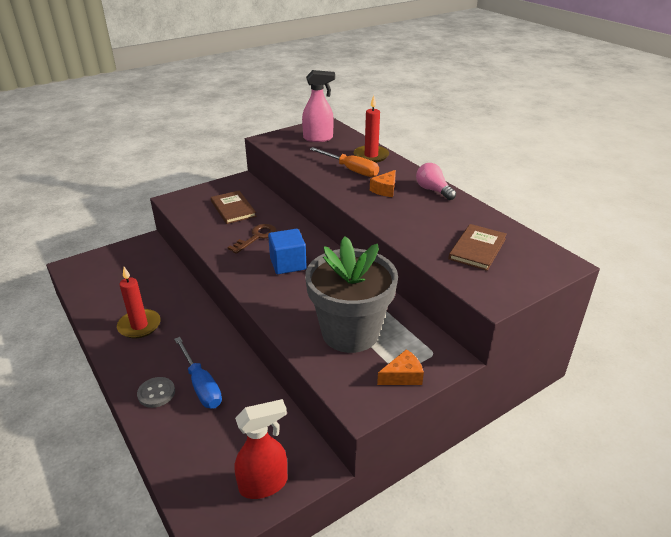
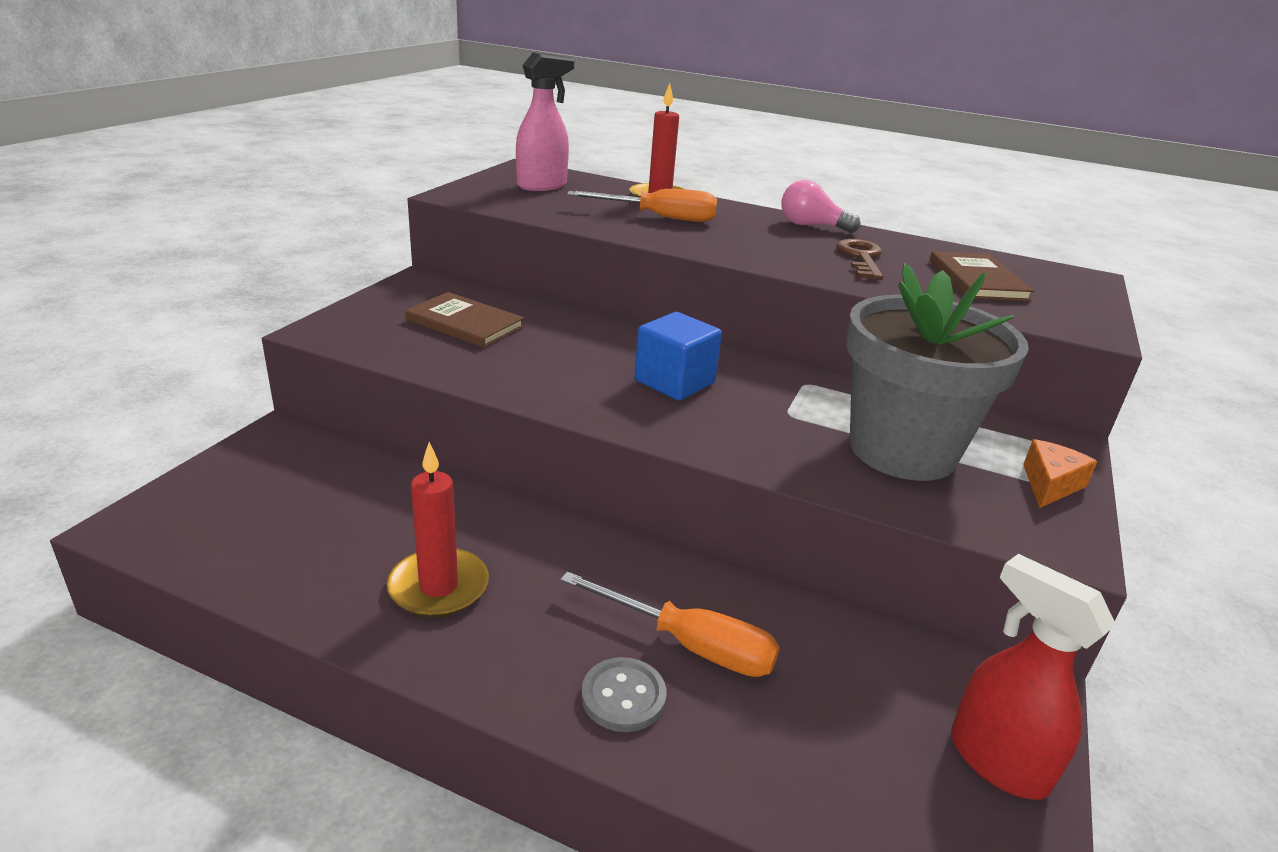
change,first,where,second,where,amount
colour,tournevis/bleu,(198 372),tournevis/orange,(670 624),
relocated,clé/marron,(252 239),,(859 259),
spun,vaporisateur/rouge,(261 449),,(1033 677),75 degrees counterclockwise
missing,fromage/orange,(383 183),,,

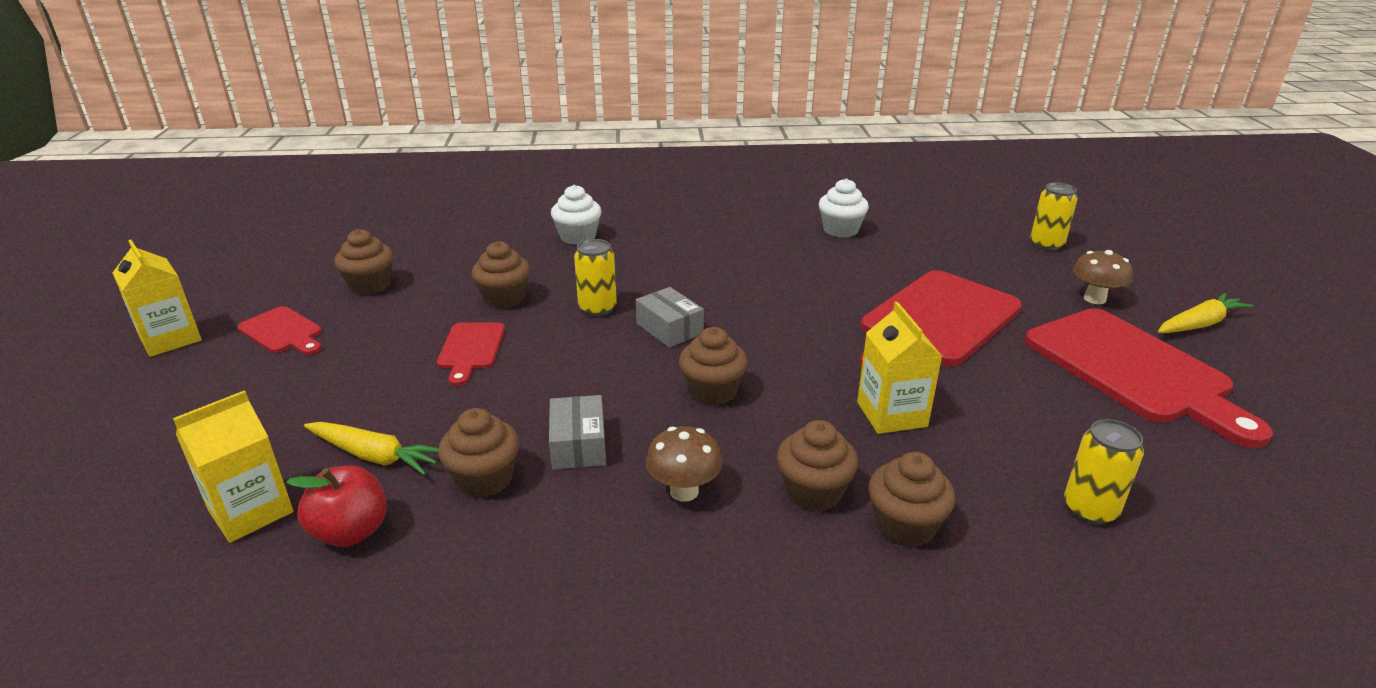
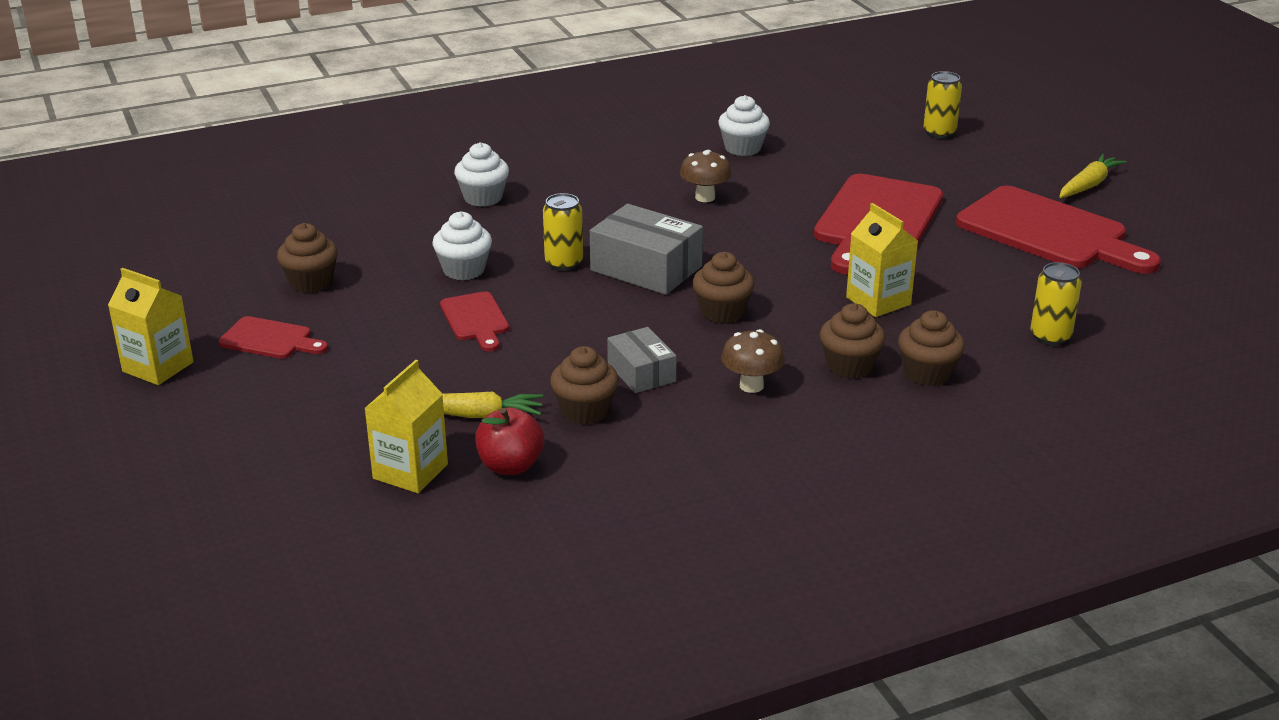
change,first,where,second,where,amount
colour,muffin/marron,(501 275),muffin/blanc,(462 245),
size,boîte/gris,(670 317),,(646 249),x1.64
relocated,champignon/marron,(1103 277),,(706 176),

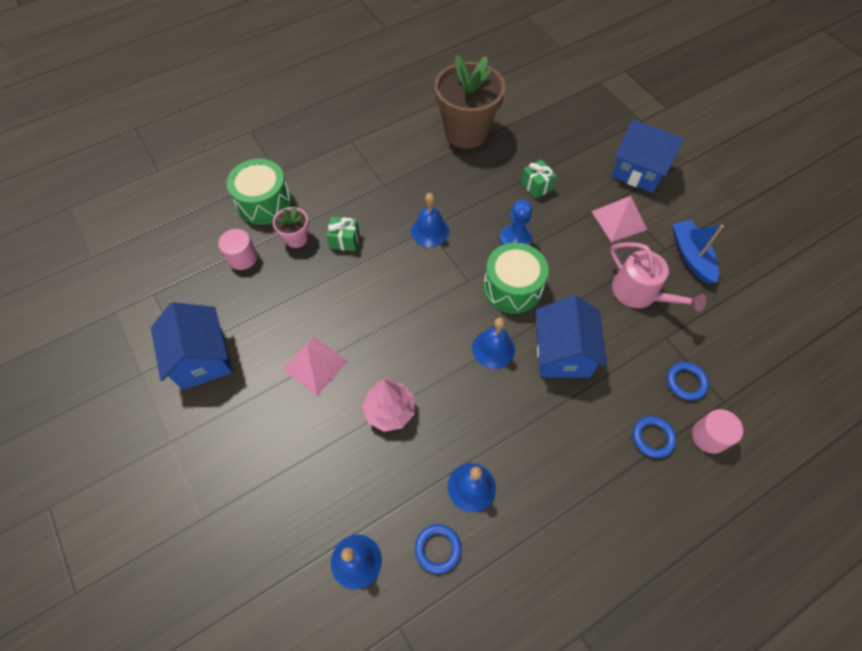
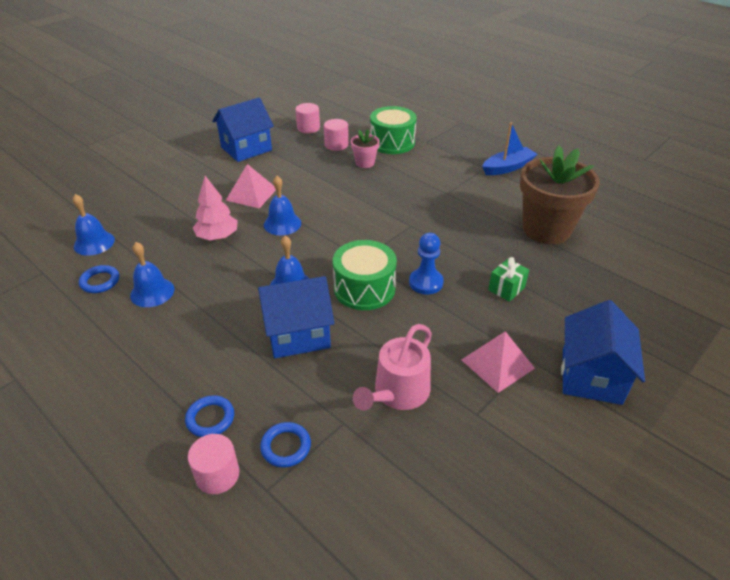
change,first,where,second,where,amount
relocated,cloche/bleu,(430 220),,(282 205),
appeared,,,cylindre/rose,(307 118),
relocated,bateau/bleu,(698 252),,(509 148),
missing,cadeau/vert,(342 234),,,

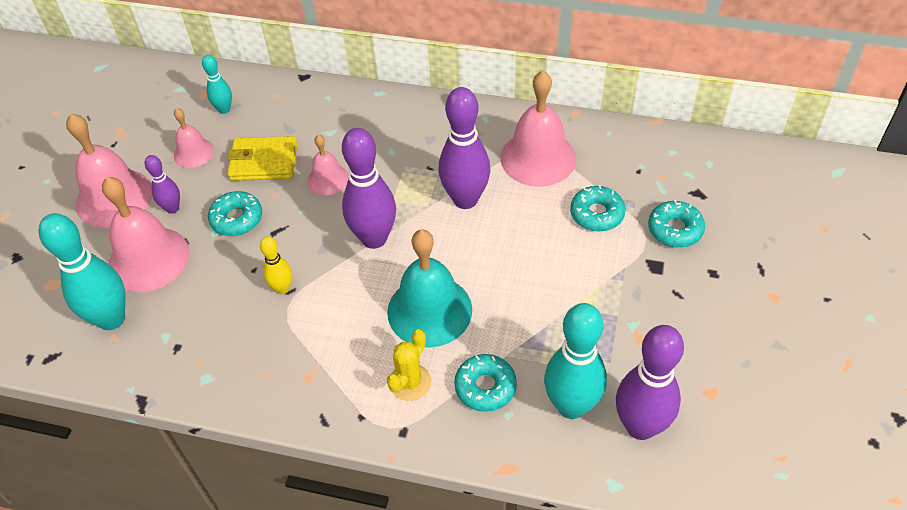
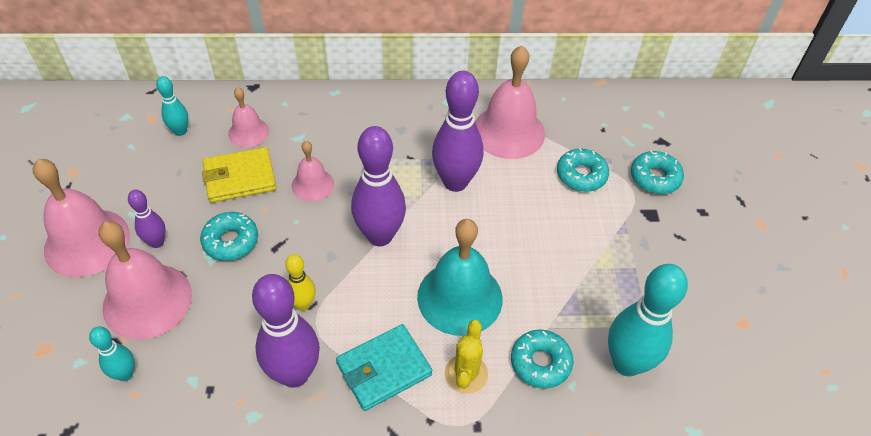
change,first,where,second,where,amount
size,quille/turquoise,(82 271),,(112 353),x0.52
relocated,cloche/rose,(194 138),,(248 117),
relocated,quille/violet,(650 382),,(286 331),
appeared,,,portefeuille/turquoise,(384 367),

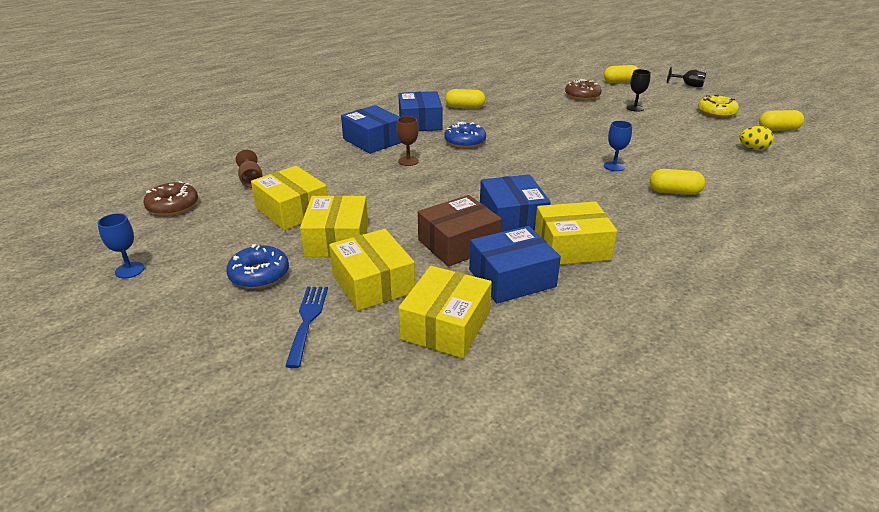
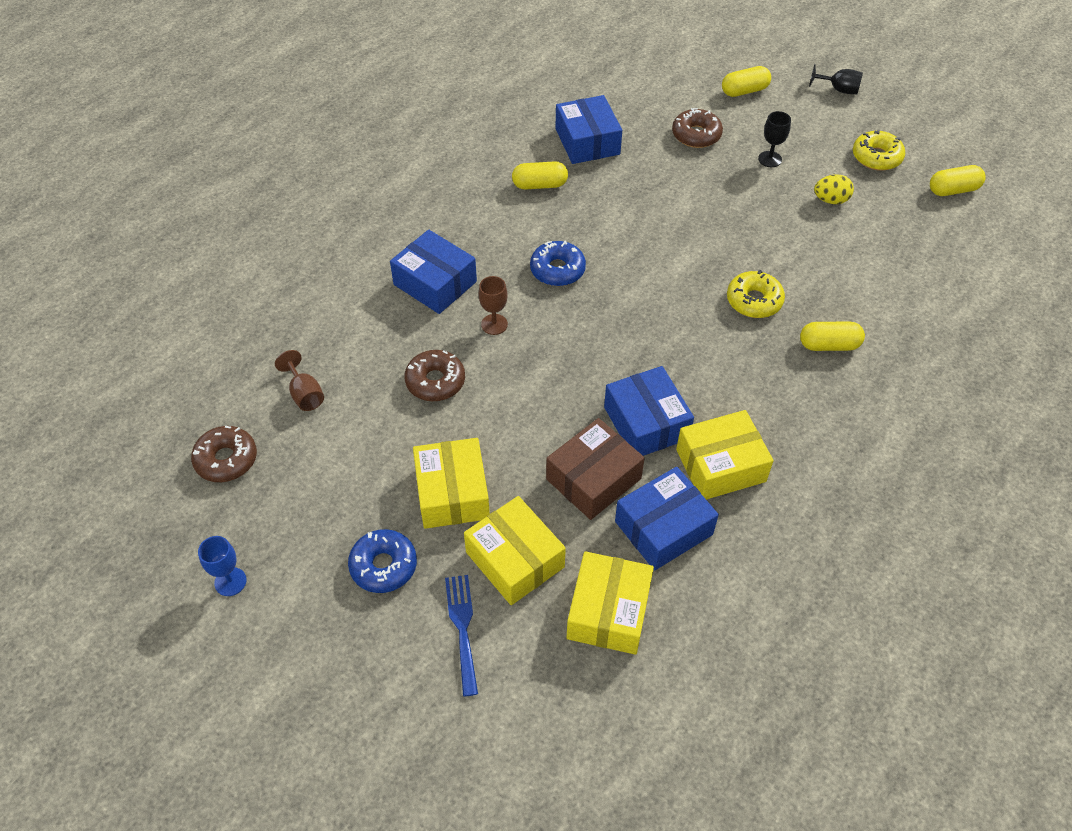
change,first,where,second,where,amount
appeared,,,beignet/marron,(435 375),
relocated,boîte/bleu,(420 111),,(589 129),
exchanged,verre à pied/bleu,(618 146),beignet/jaune,(756 294),
relocated,œuf/jaune,(756 138),,(834 189),
missing,boîte/jaune,(289 198),,,

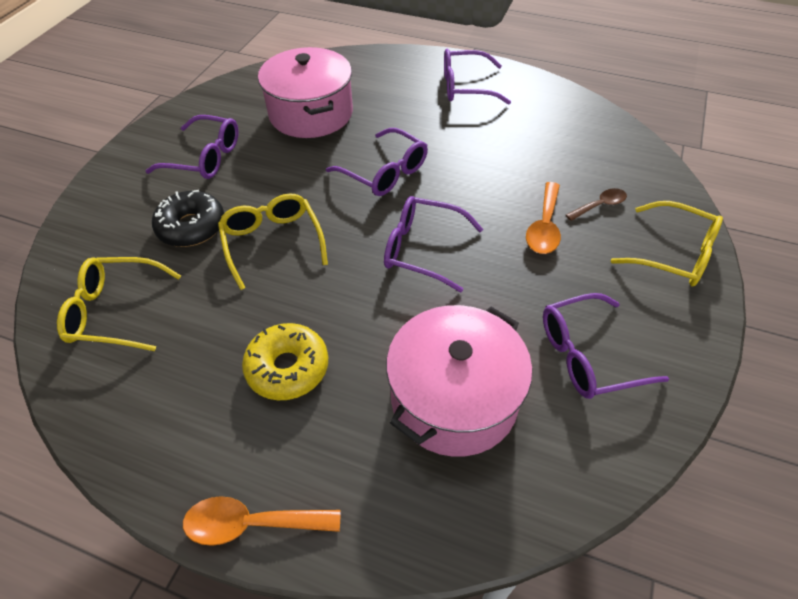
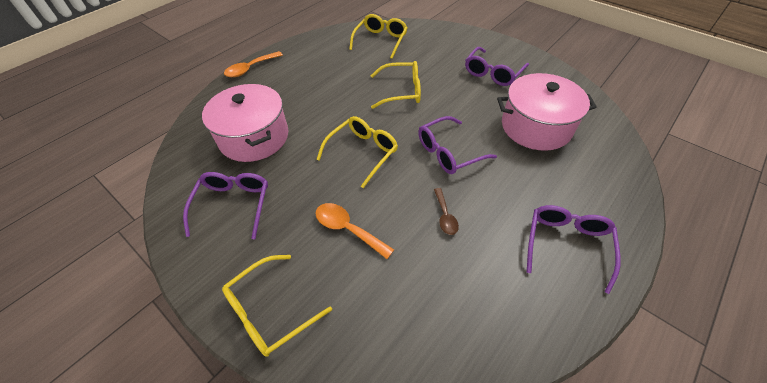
change,first,where,second,where,amount
spun,cuillère/orange,(262 521),,(253 64),150 degrees counterclockwise
colour,lunettes/violet,(433 244),lunettes/jaune,(357 152),
relocated,cuillère/marron,(596 204),,(446 211),
missing,beignet/noir,(188 218),,,
missing,beignet/jaune,(285 361),,,

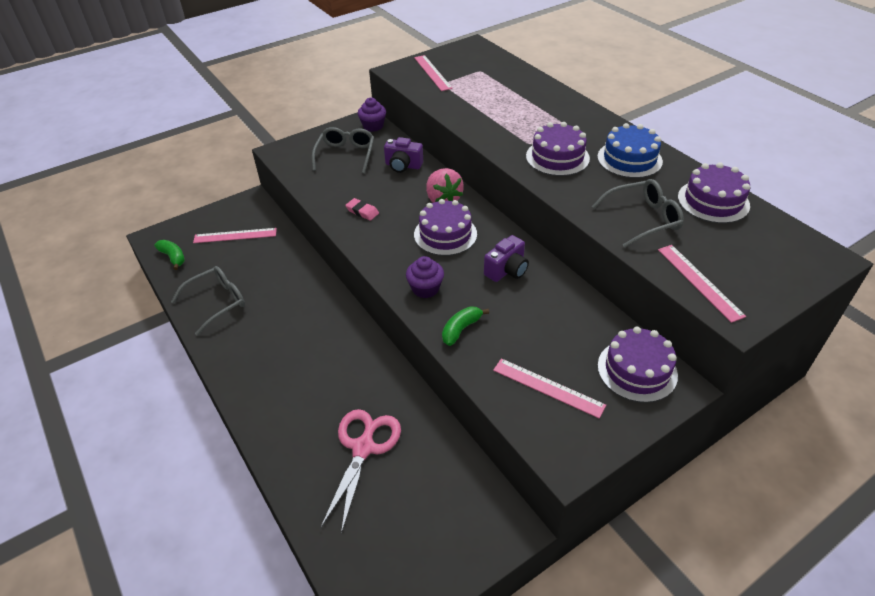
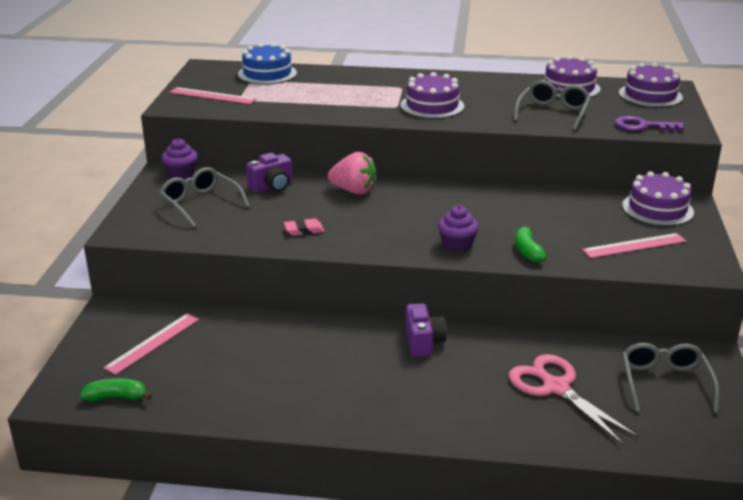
change,first,where,second,where,amount
relocated,gâteau/bleu,(630 150),,(267 63),
relocated,appareil photo/violet,(506 258),,(426 330),
exchanged,règle/rose,(702 284),clé/violet,(649 123),
relocated,gâteau/violet,(445 227),,(651 85),
relocated,lunettes/gris,(208 301),,(670 378),

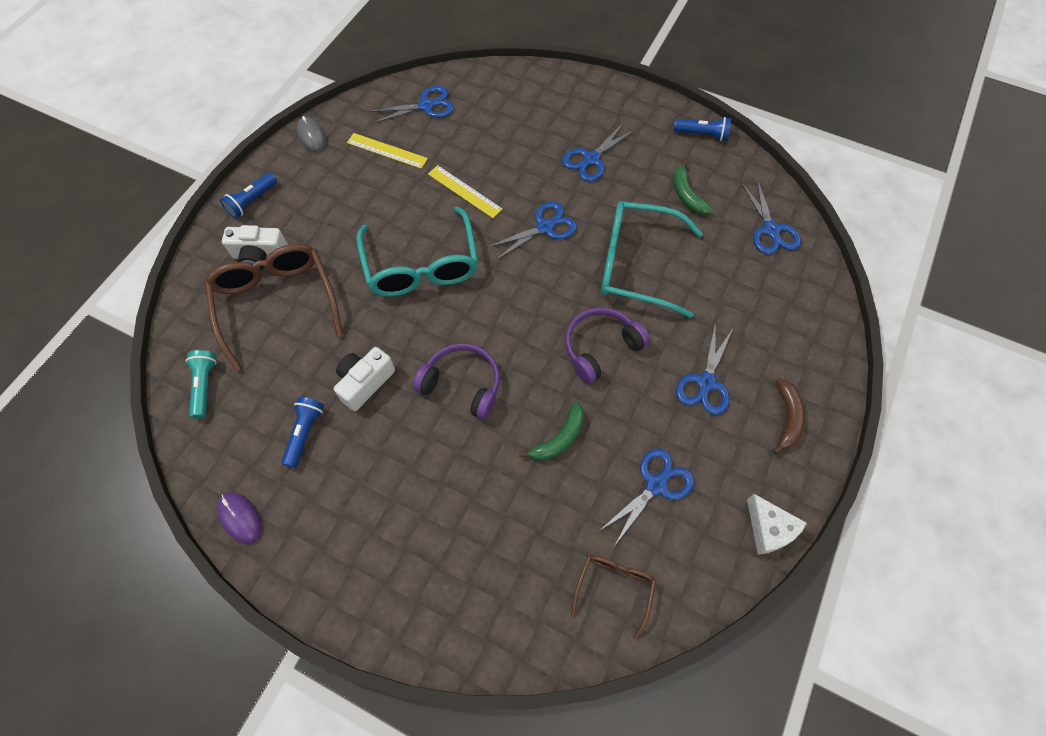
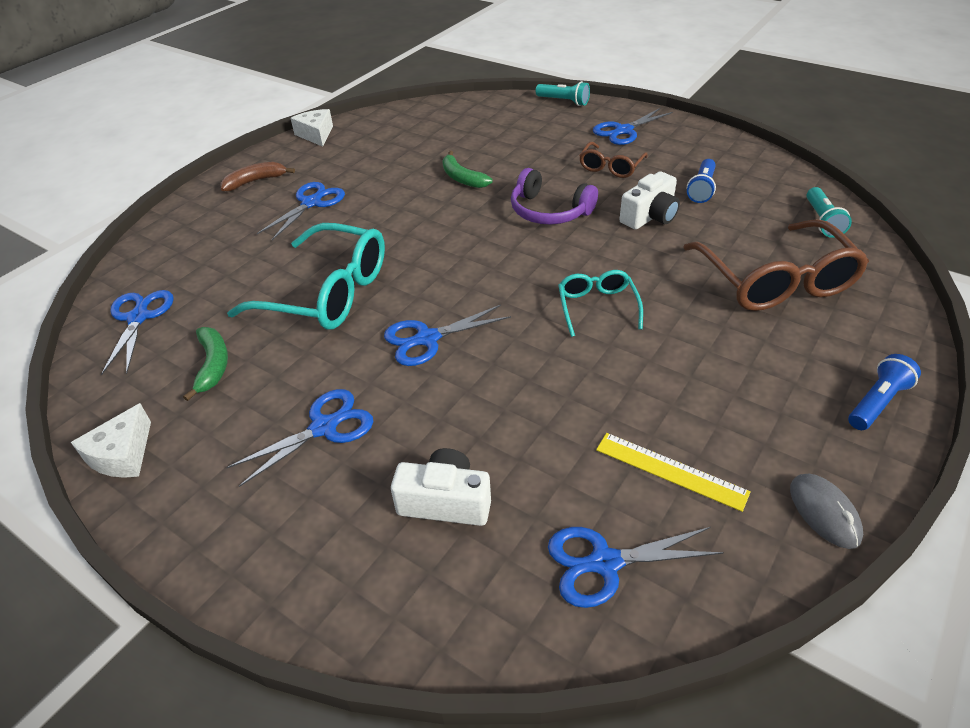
change,first,where,second,where,amount
exchanged,lampe de poche/bleu,(702 129),fromage/blanc,(111 440),
spun,banane/marron,(789 416),,(257 176),45 degrees clockwise
relocated,appareil photo/blanc,(255 247),,(441 487),
spun,banane/vert,(551 431),,(467 169),90 degrees counterclockwise
appeared,,,lampe de poche/turquoise,(563 93),
size,lunettes/turquoise,(417 251),,(600 303),x0.53
relocated,lunettes/marron,(613 597),,(613 160),
relocated,ciseaux/bleu,(646 496),,(633 126),
missing,souris/violet,(239 518),,,
missing,règle/jaune,(465 191),,,
missing,casque audio/violet,(607 346),,,

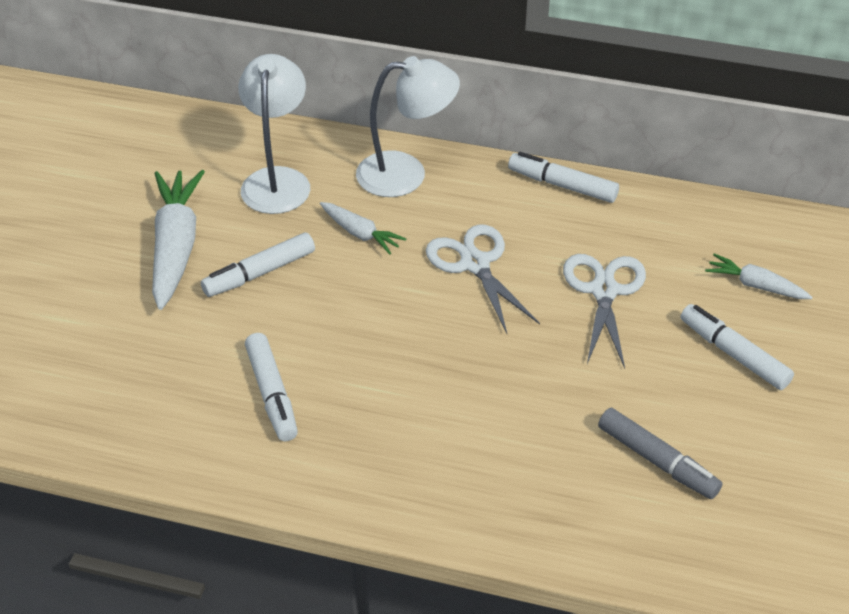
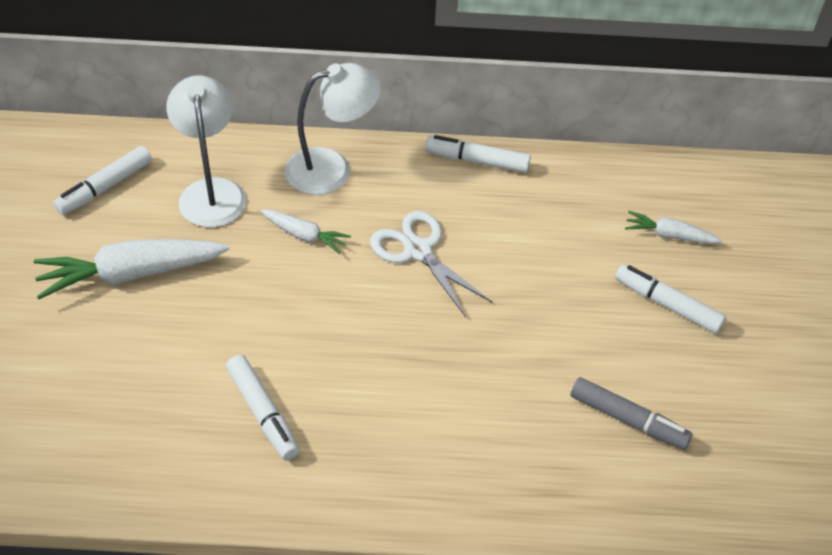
change,first,where,second,where,amount
spun,carotte/blanc,(178 240),,(132 269),90 degrees counterclockwise
relocated,feutre/blanc,(258 264),,(102 180),
missing,ciseaux/blanc,(604 311),,,

